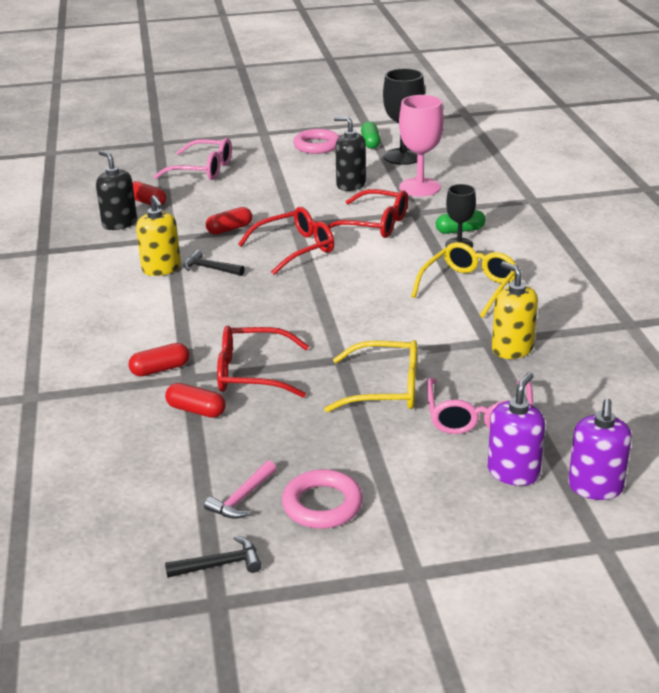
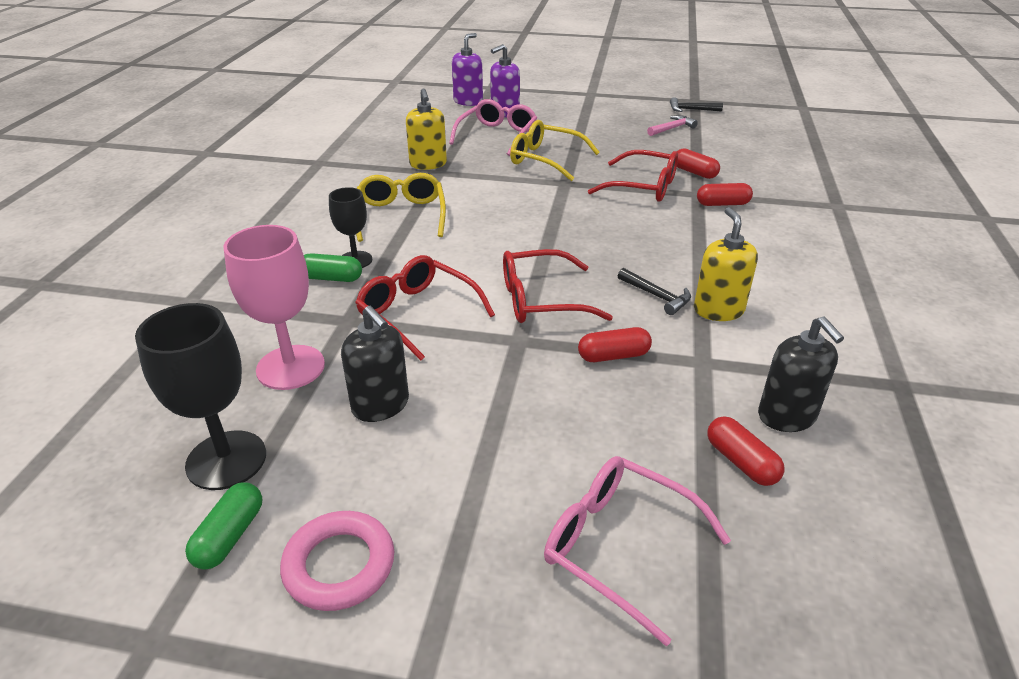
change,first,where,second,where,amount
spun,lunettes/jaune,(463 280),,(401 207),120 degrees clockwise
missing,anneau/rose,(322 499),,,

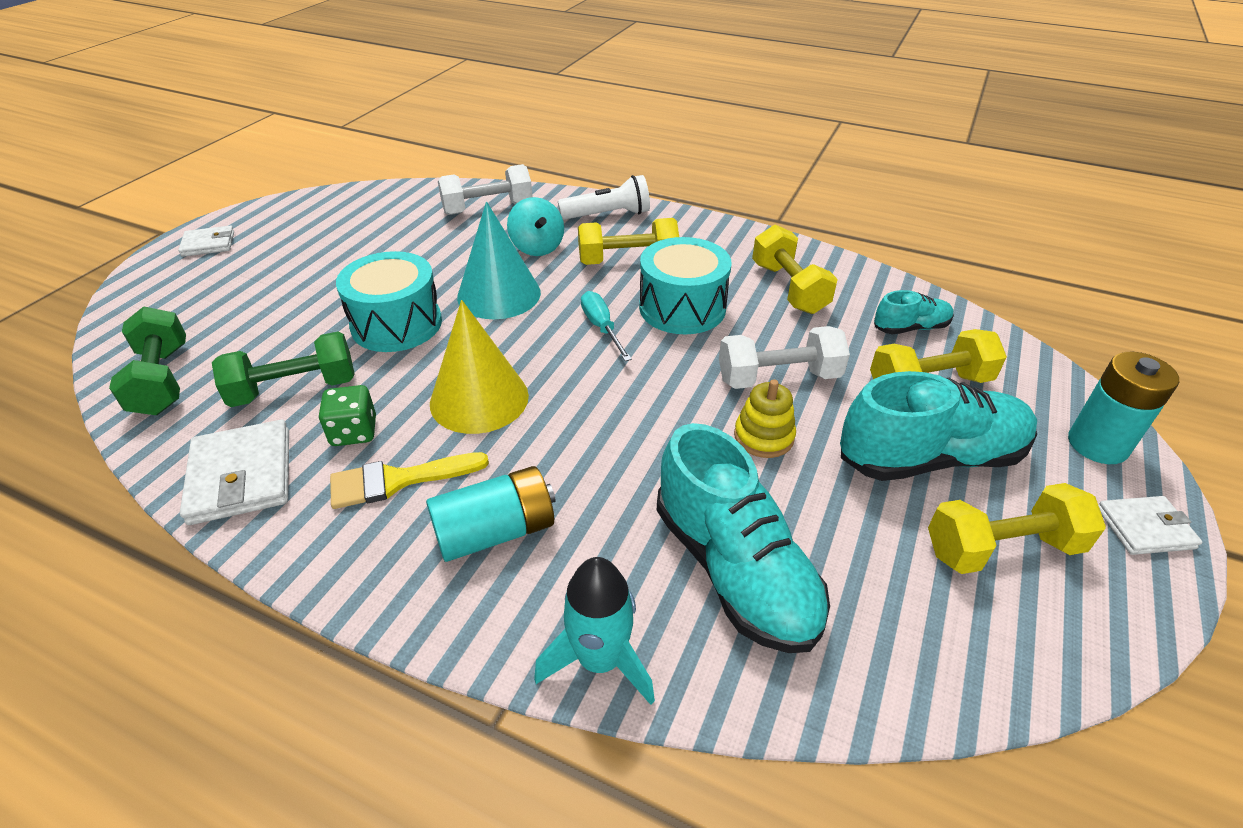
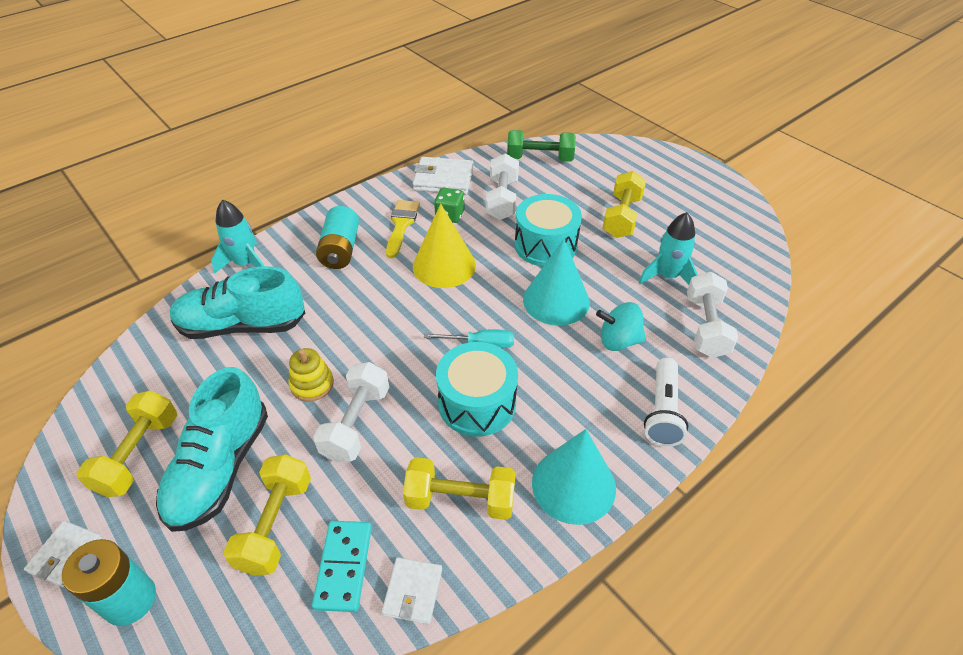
change,first,where,second,where,amount
exchanged,chaussure/turquoise,(914 312),domino/turquoise,(342 566),
relocated,portefeuille/blanc,(206 241),,(412 590),
colour,haltère/vert,(283 369),haltère/blanc,(502 186),
appeared,,,cône/turquoise,(574 477),
relocated,haltère/jaune,(628 241),,(624 204),
appeared,,,fusée/turquoise,(668 248),

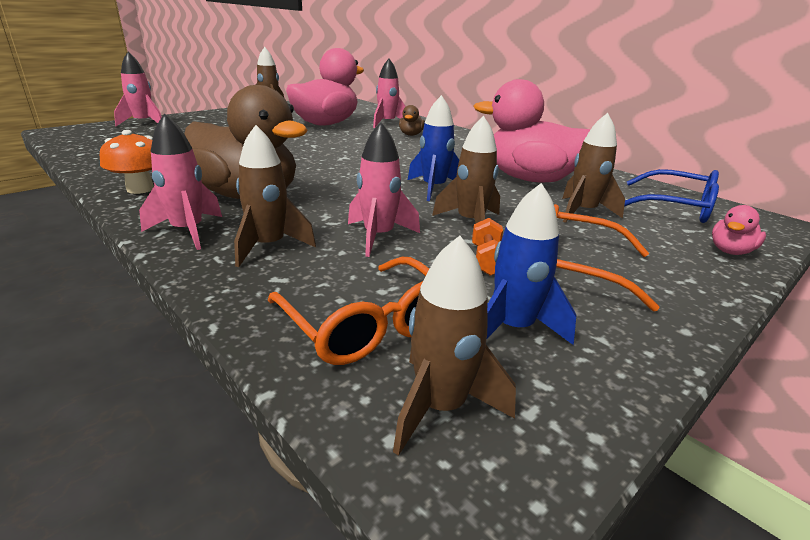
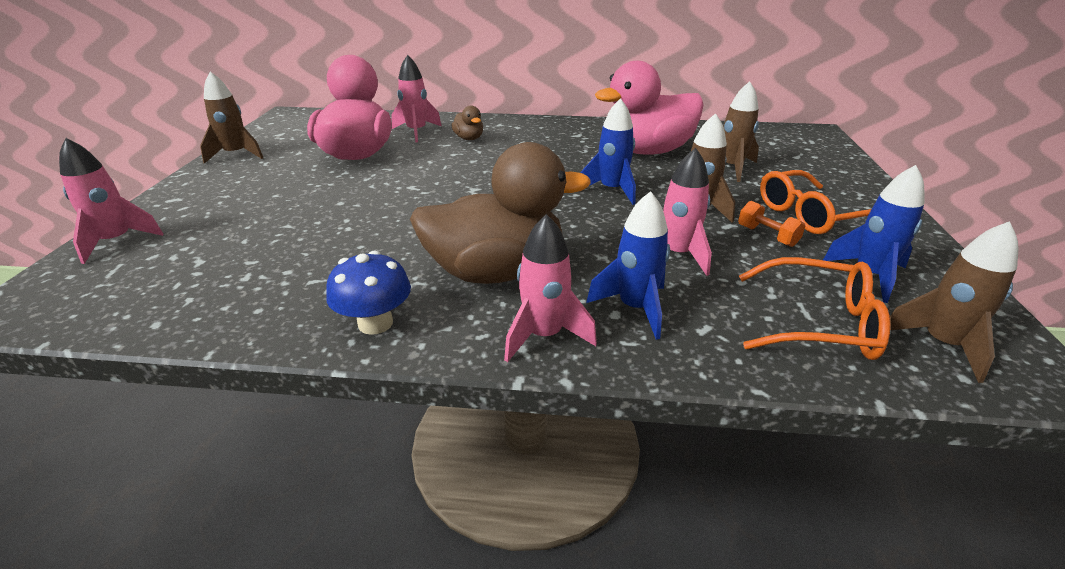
change,first,where,second,where,amount
colour,champignon/orange,(127 162),champignon/bleu,(368 293),
colour,fusée/marron,(275 196),fusée/bleu,(628 265),
missing,lunettes/bleu,(671 196),,,
missing,canard/rose,(739 230),,,

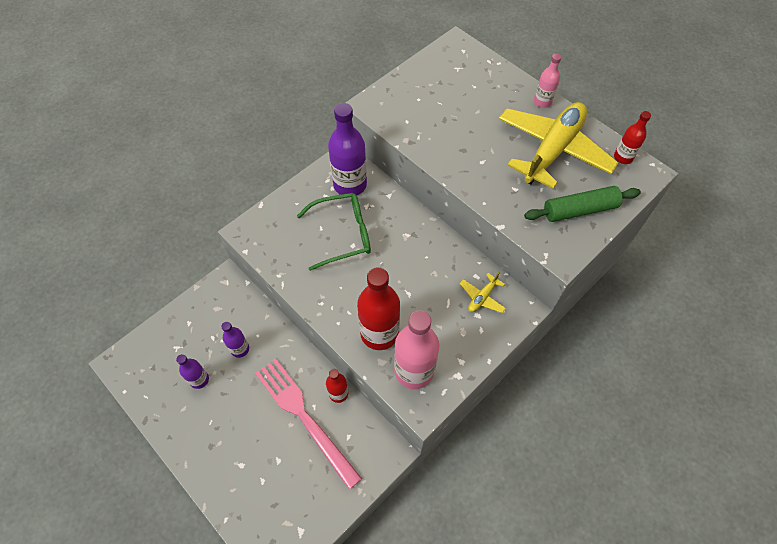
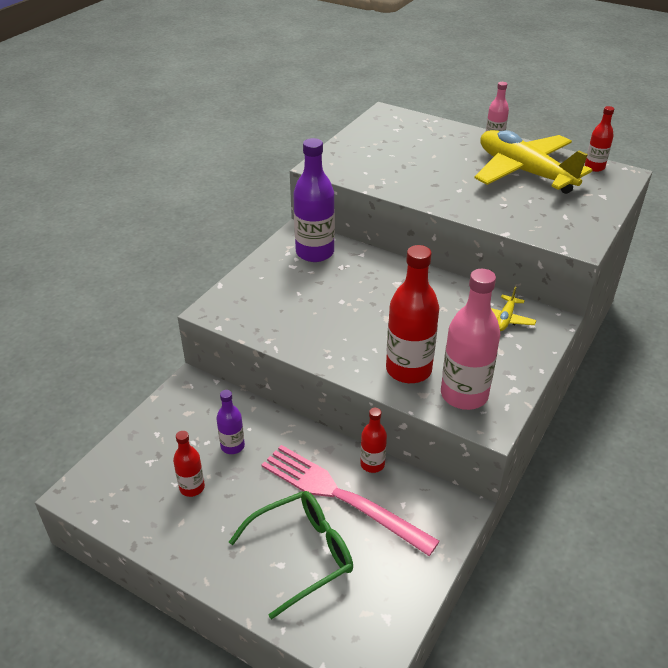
change,first,where,second,where,amount
colour,bouteille/violet,(192 371),bouteille/rouge,(189 464),
relocated,lunettes/vert,(334 232),,(291 555),
spun,avion/jaune,(558 145),,(533 162),60 degrees counterclockwise
missing,rouleau à pâtisserie/vert,(582 204),,,

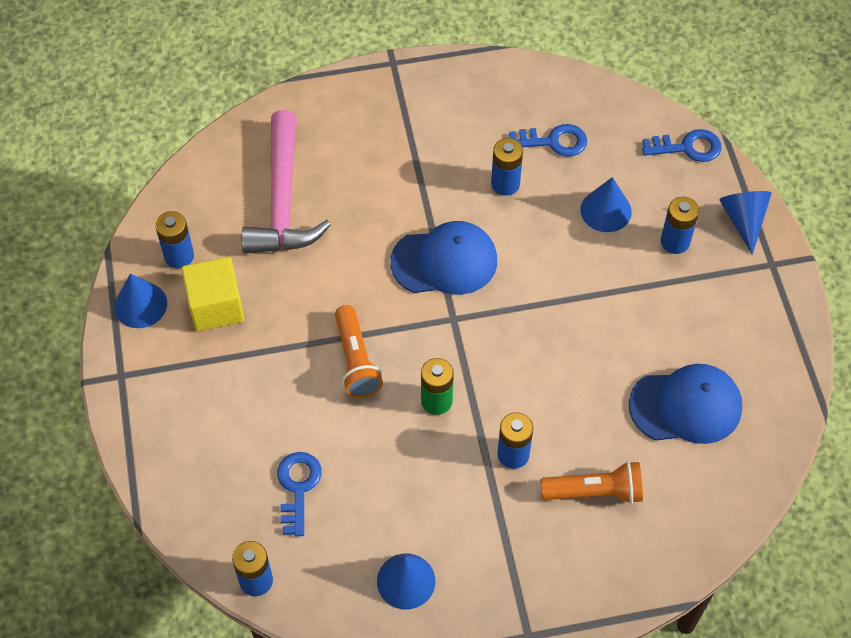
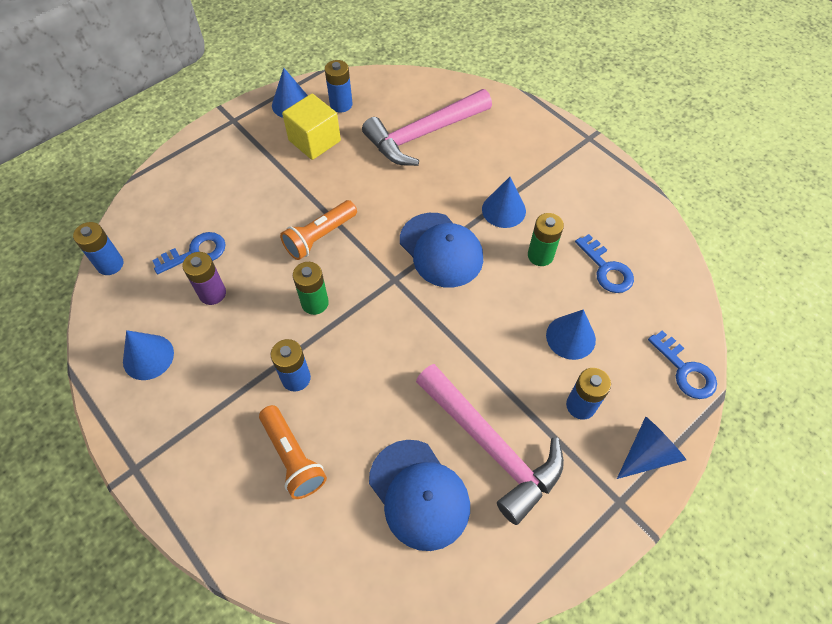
change,first,where,second,where,amount
appeared,,,pile/violet,(204 278),
appeared,,,marteau/rose,(490 444),
appeared,,,cône/bleu,(504 202),
colour,pile/bleu,(507 167),pile/vert,(546 239),

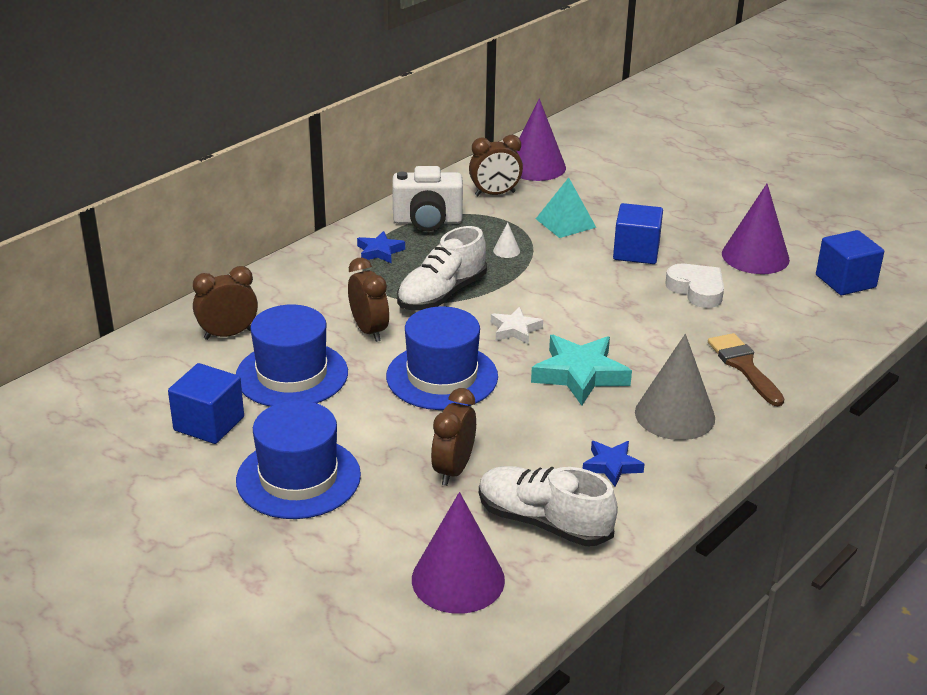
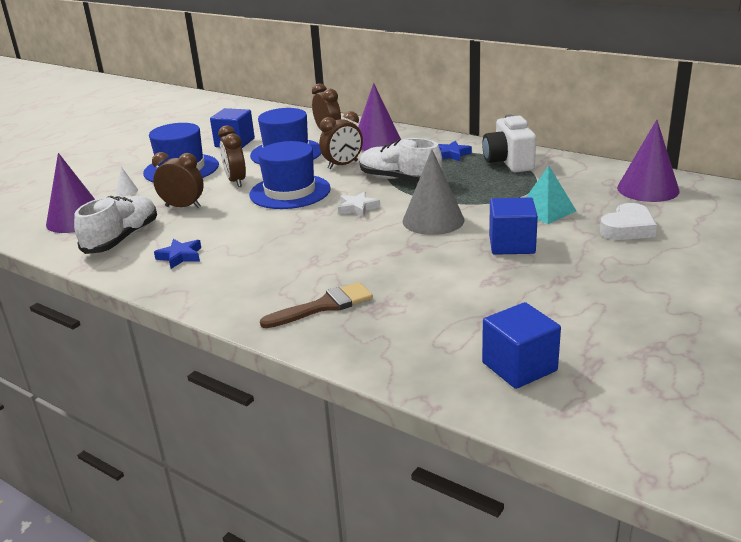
change,first,where,second,where,amount
relocated,cône/blanc,(506 240),,(127 181),
relocated,réveil/marron,(496 165),,(232 156),
relocated,cône/violet,(756 229),,(379 117),
relocated,cône/gris,(675 387),,(433 192),
relocated,cœur/blanc,(694 286),,(628 221),
missing,étoile/turquoise,(581 370),,,

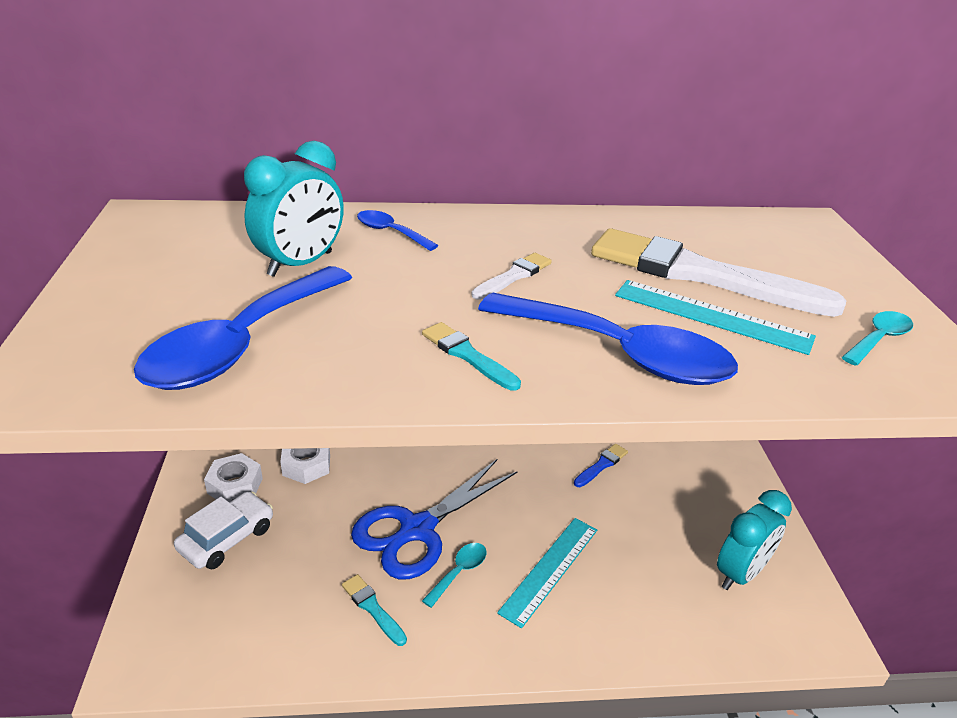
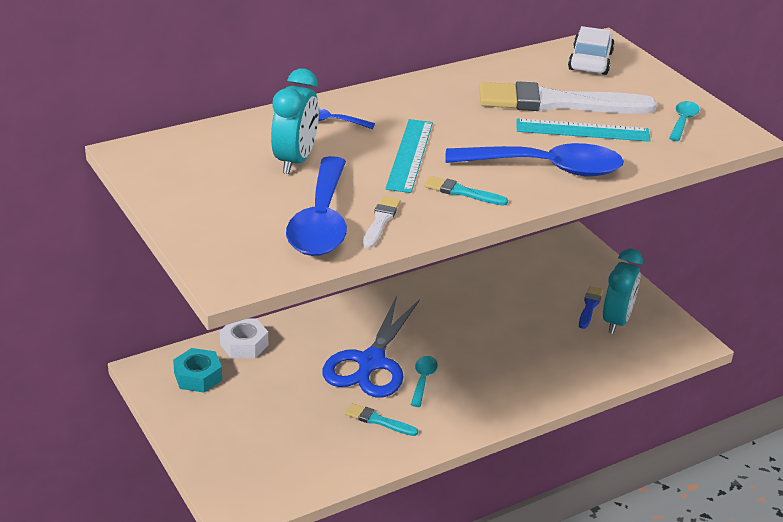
change,first,where,second,where,amount
colour,écrou/blanc,(233 477),écrou/turquoise,(197 370),
relocated,pinceau/blanc,(512 276),,(382 222),
relocated,règle/turquoise,(547 573),,(409 156),
relocated,voiture/blanc,(223 530),,(591 50),
relocated,pinceau/bleu,(601 465),,(591 307),

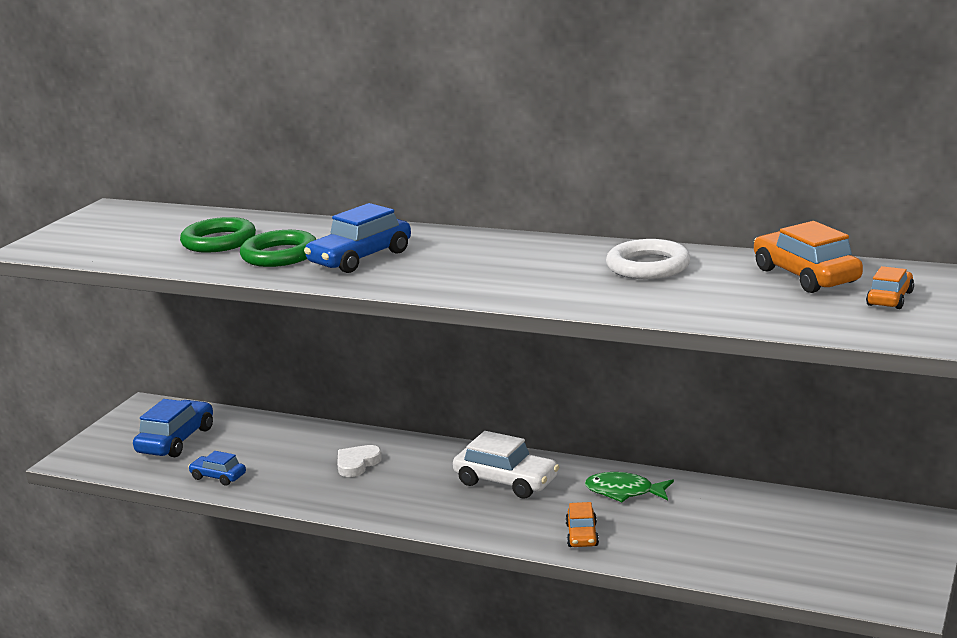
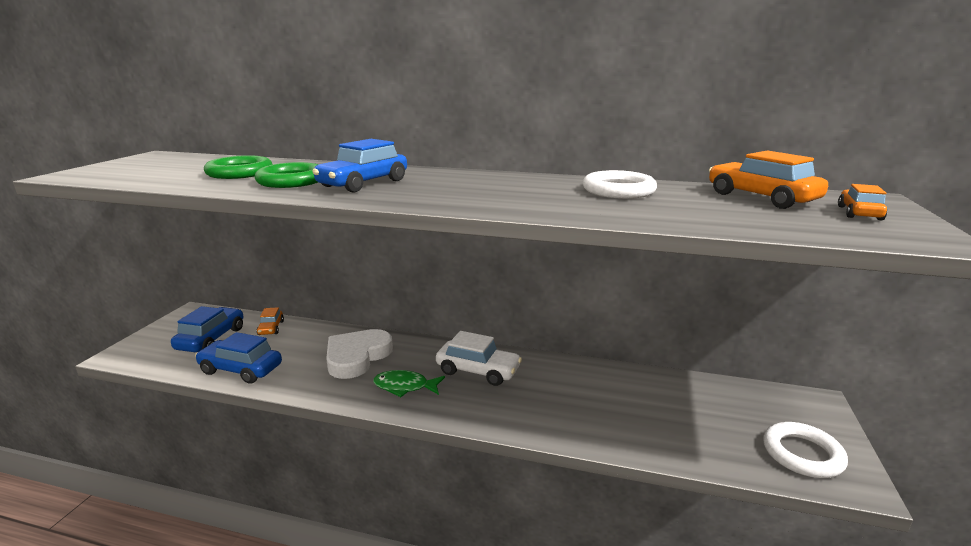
change,first,where,second,where,amount
size,voiture/bleu,(217 468),,(238 358),x1.75
relocated,voiture/orange,(582 524),,(270 321),
size,cœur/blanc,(359 461),,(359 354),x1.85
relocated,poisson/vert,(629 487),,(409 383),
appeared,,,anneau/blanc,(805 450),

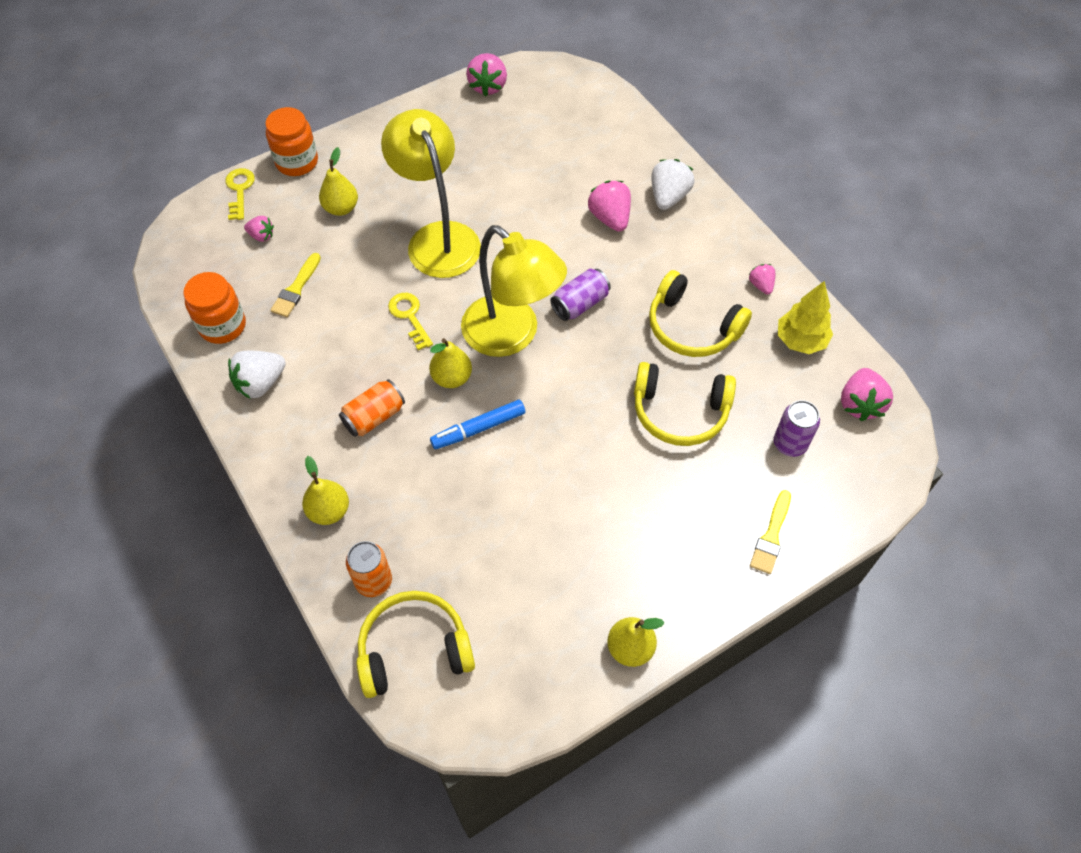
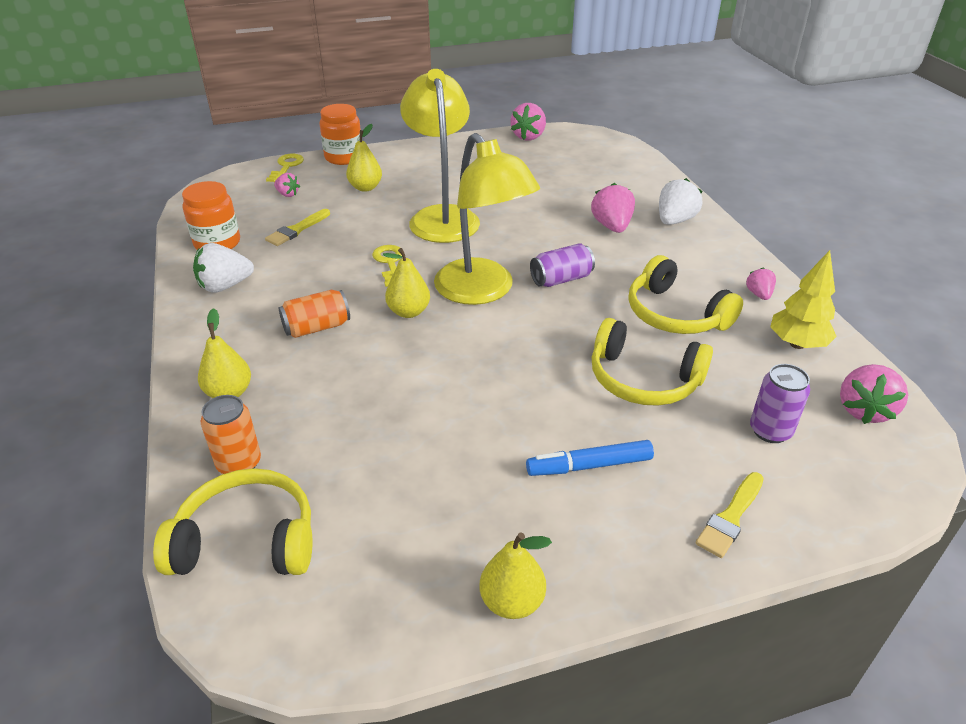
change,first,where,second,where,amount
relocated,feutre/bleu,(477 424),,(590 458),

